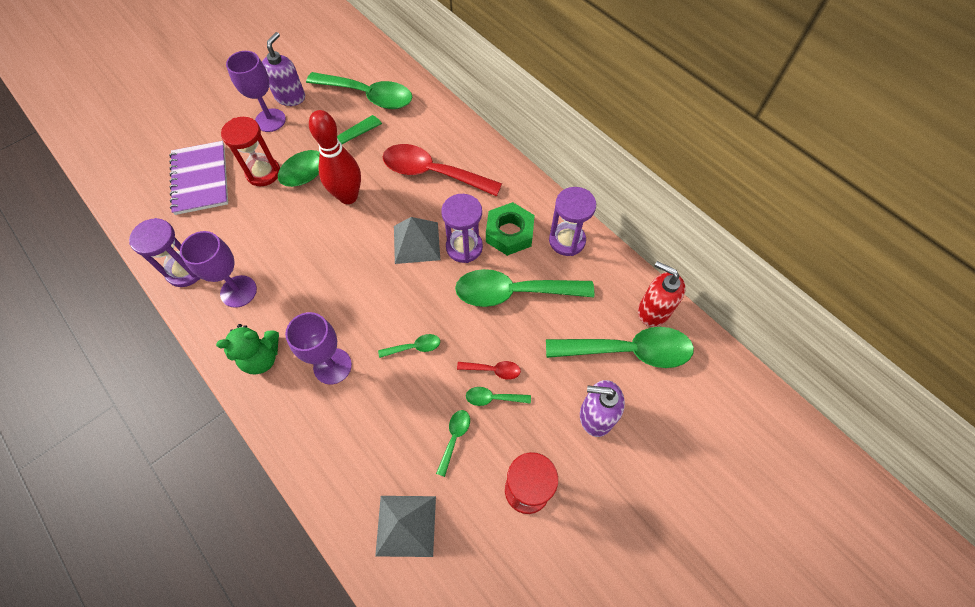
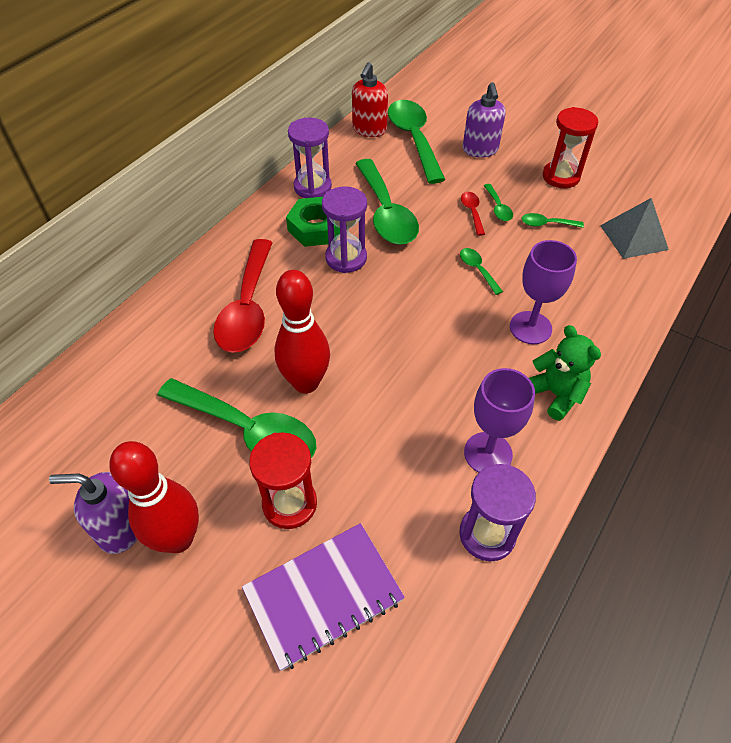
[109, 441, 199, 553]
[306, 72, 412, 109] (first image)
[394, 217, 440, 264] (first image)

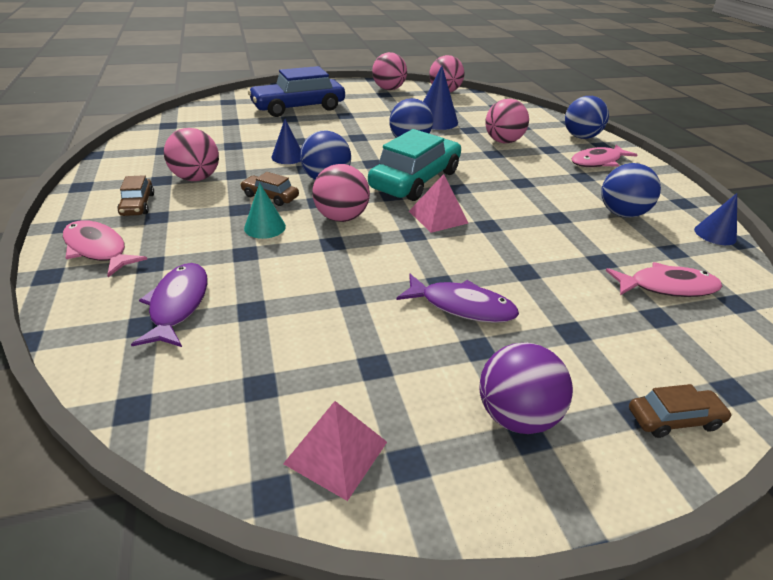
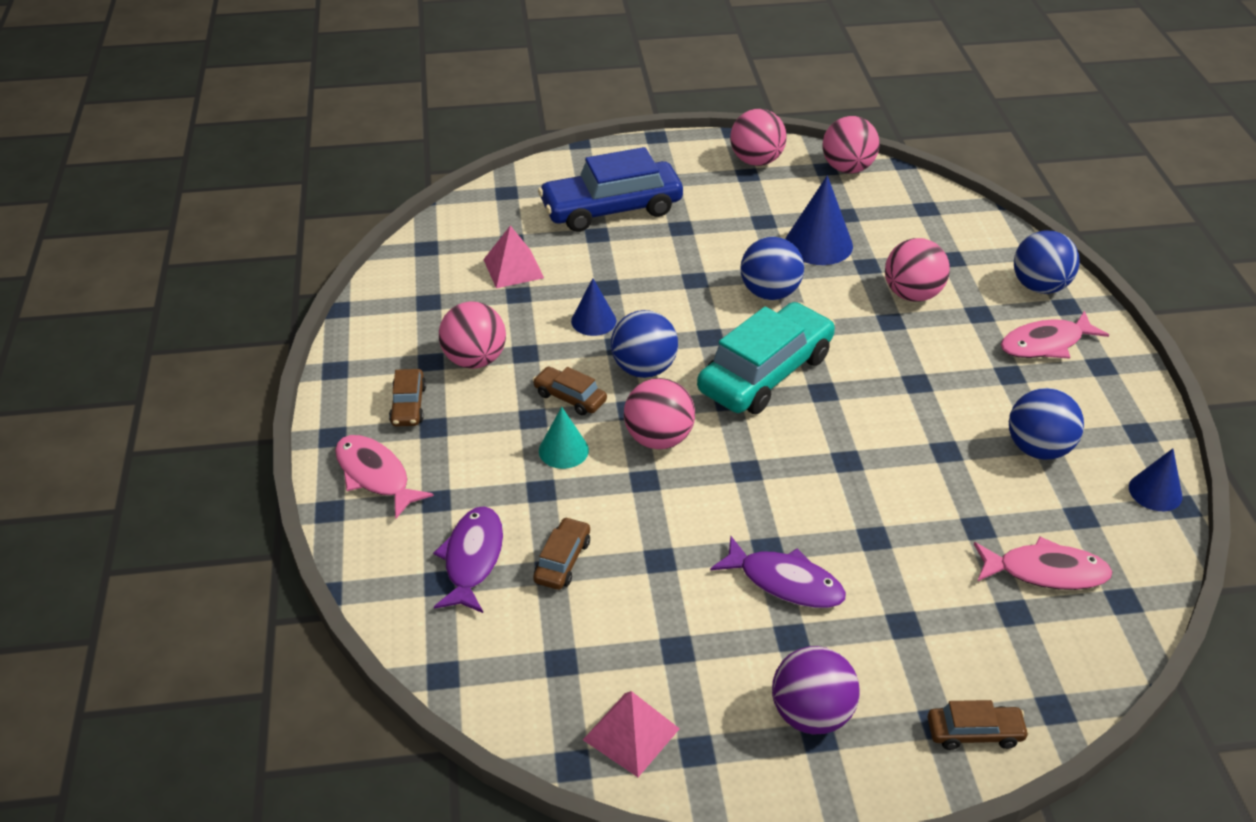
[483, 225, 544, 288]
[533, 517, 590, 590]

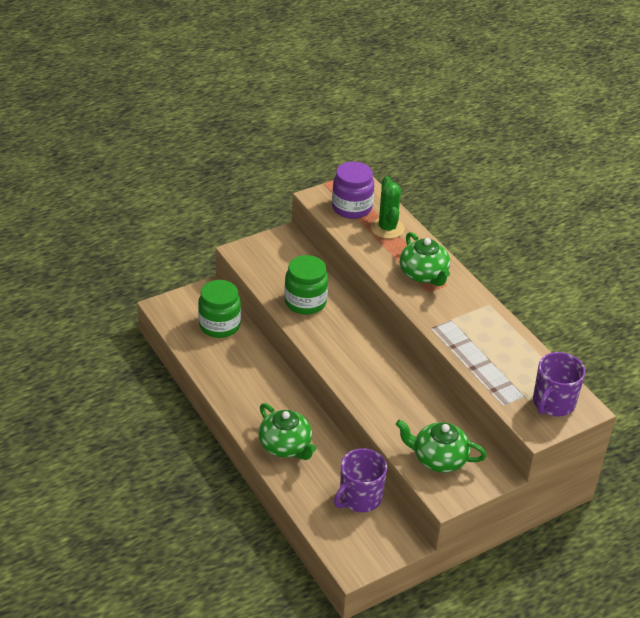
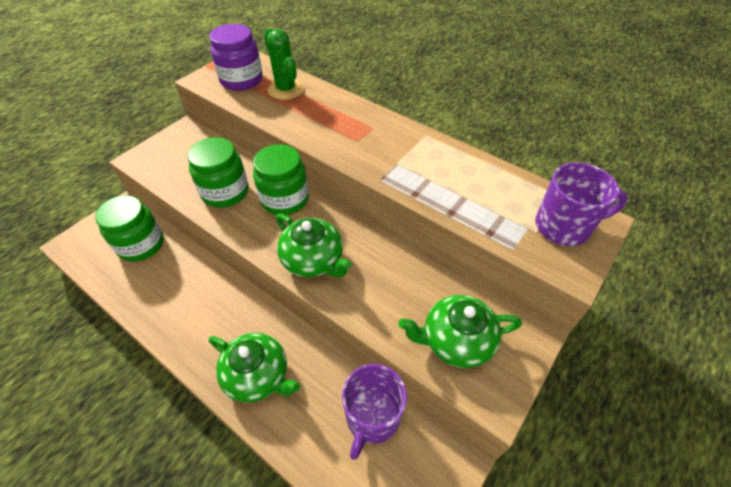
[276, 214, 352, 277]
[535, 162, 628, 246]
[253, 144, 309, 215]

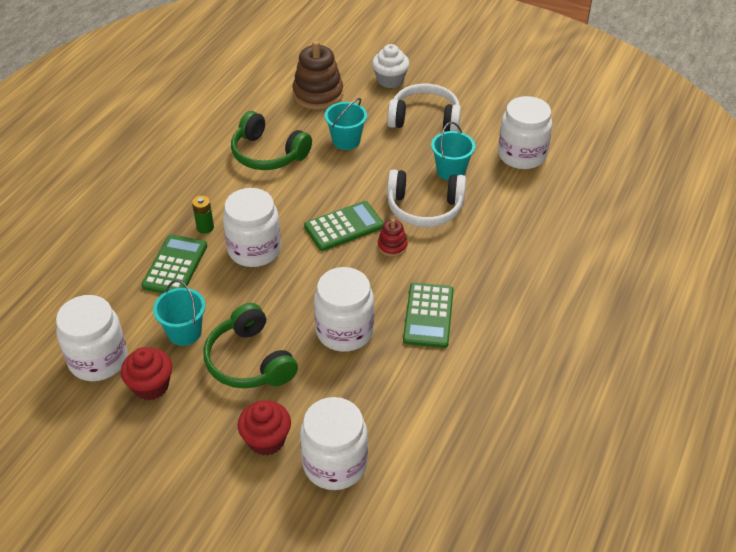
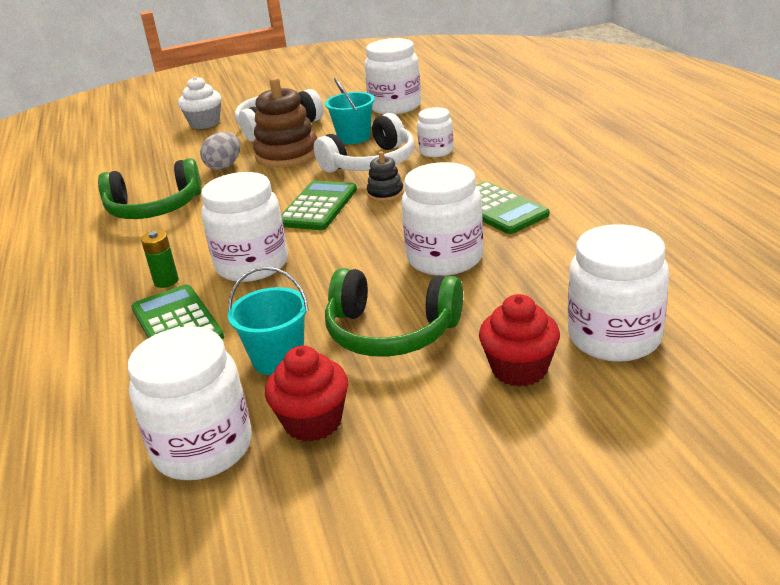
[253, 77, 317, 168]
[200, 132, 240, 170]
[367, 151, 404, 202]
[417, 107, 454, 157]

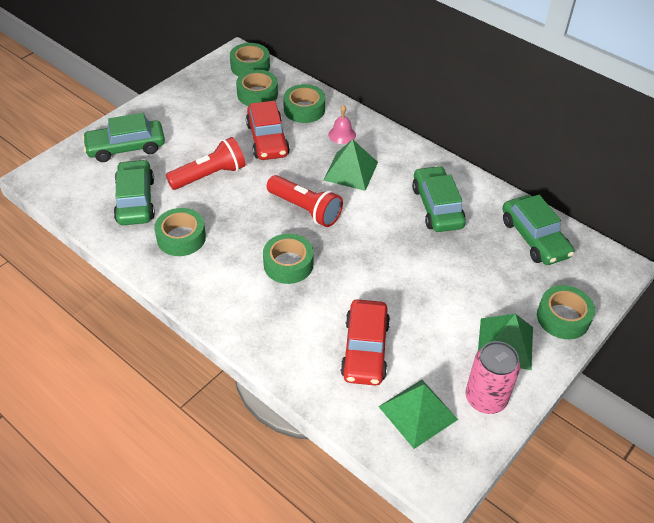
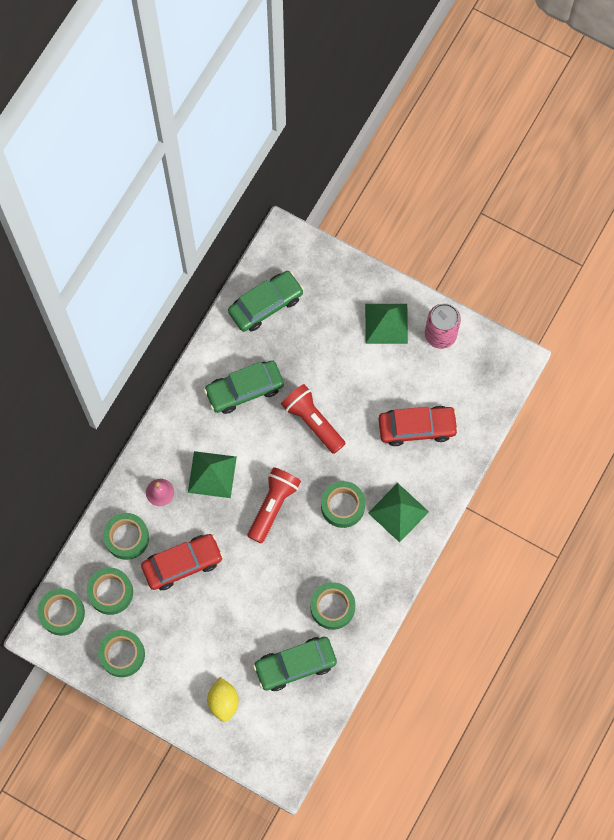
[207, 677, 239, 722]
[281, 384, 346, 454]
[98, 630, 145, 677]
[368, 483, 429, 542]

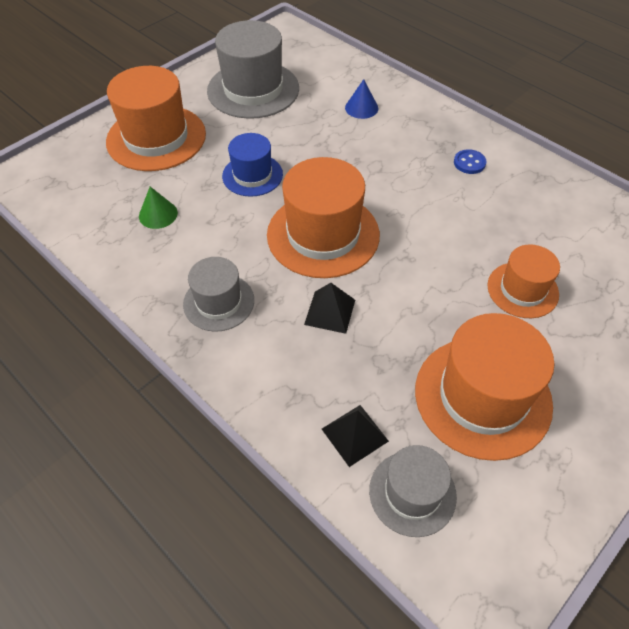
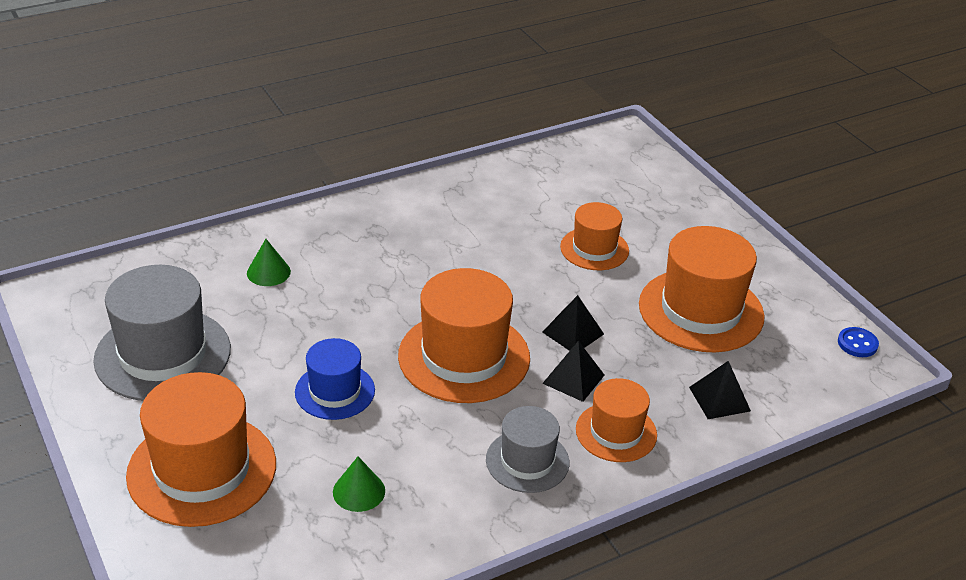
[247, 239, 291, 286]
[838, 327, 879, 357]
[369, 445, 457, 537] (first image)
[542, 295, 604, 351]
[576, 378, 657, 462]

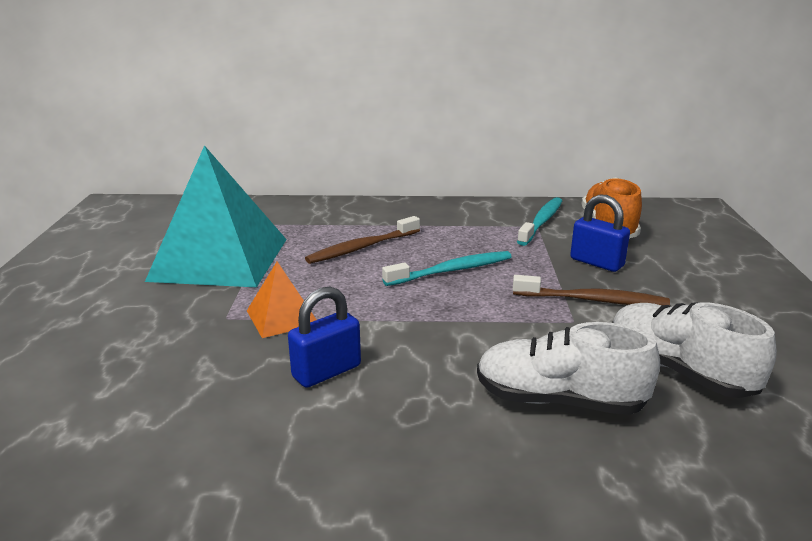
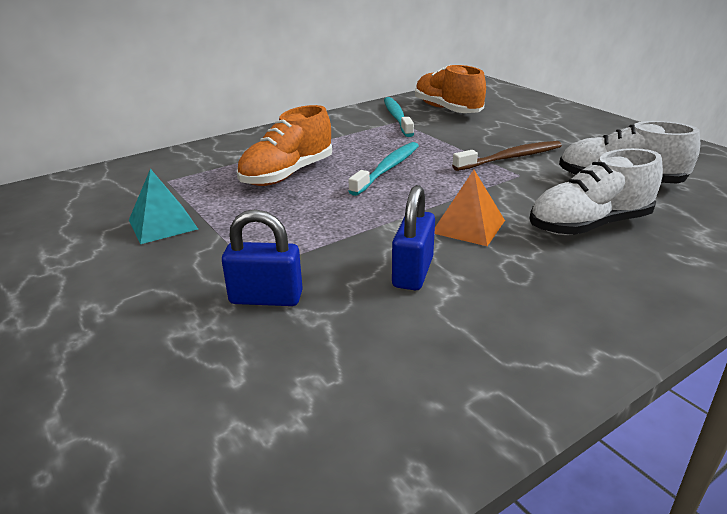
[129, 169, 198, 244]
[222, 209, 303, 306]
[237, 105, 332, 186]
[435, 170, 505, 246]

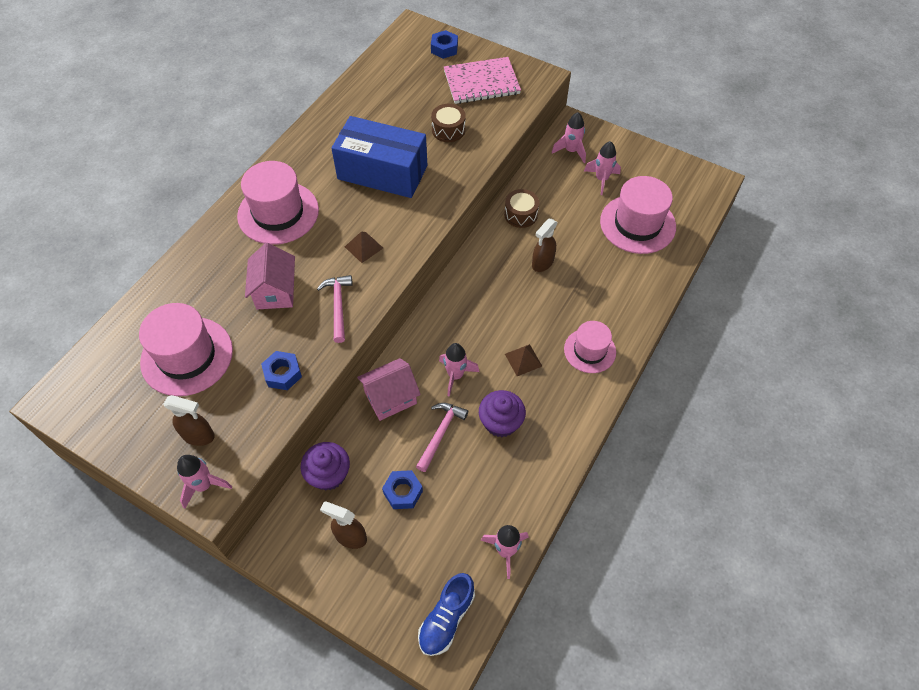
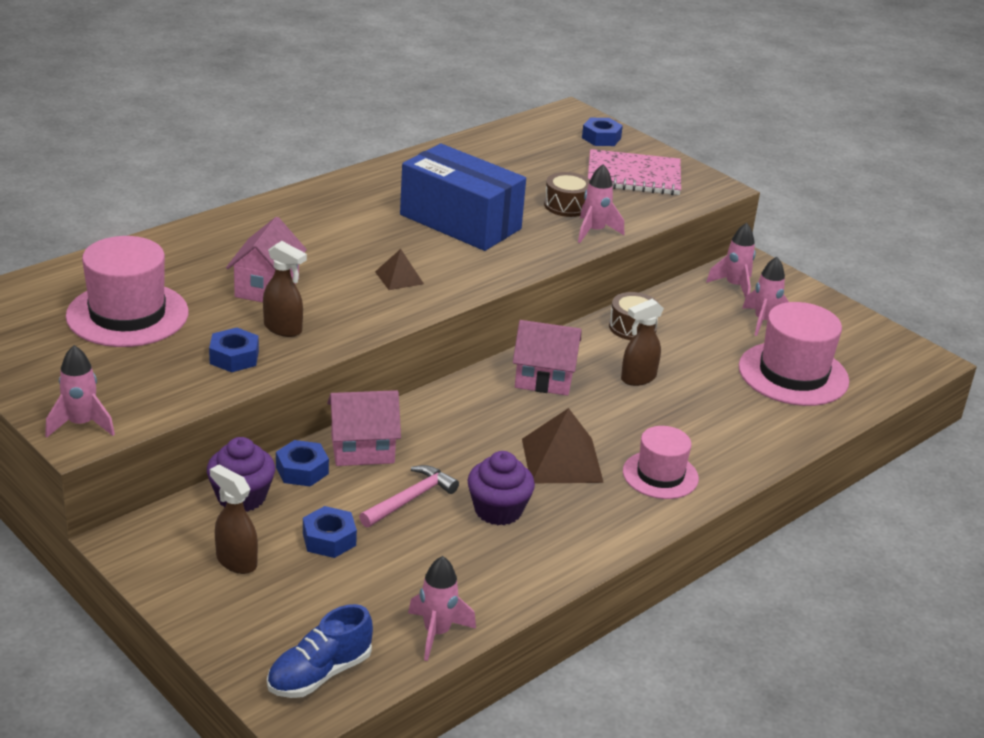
[237, 161, 319, 245] (first image)
[317, 275, 353, 343] (first image)
[578, 164, 624, 243]
[522, 408, 604, 483]
[263, 241, 307, 337]
[513, 320, 581, 396]
[276, 440, 329, 487]

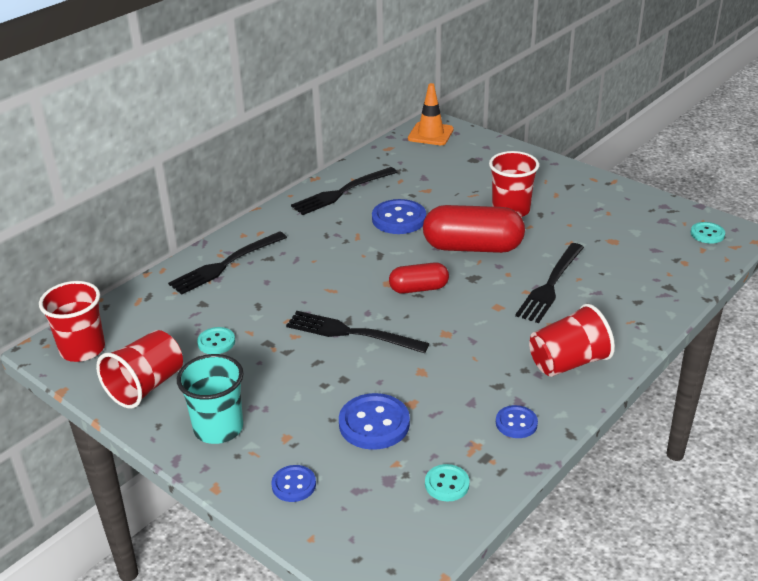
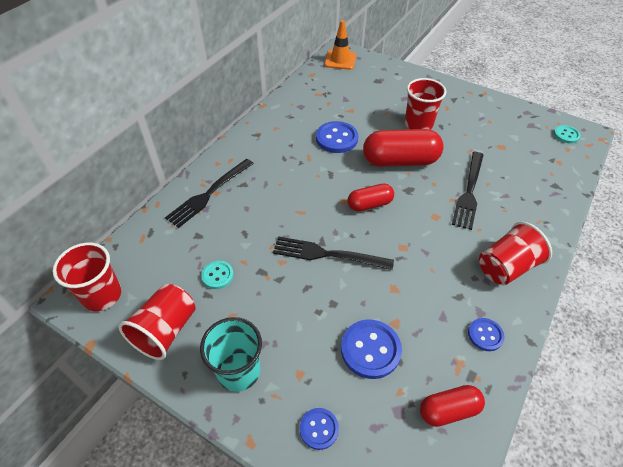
[291, 167, 397, 215] (first image)
[420, 385, 485, 427]

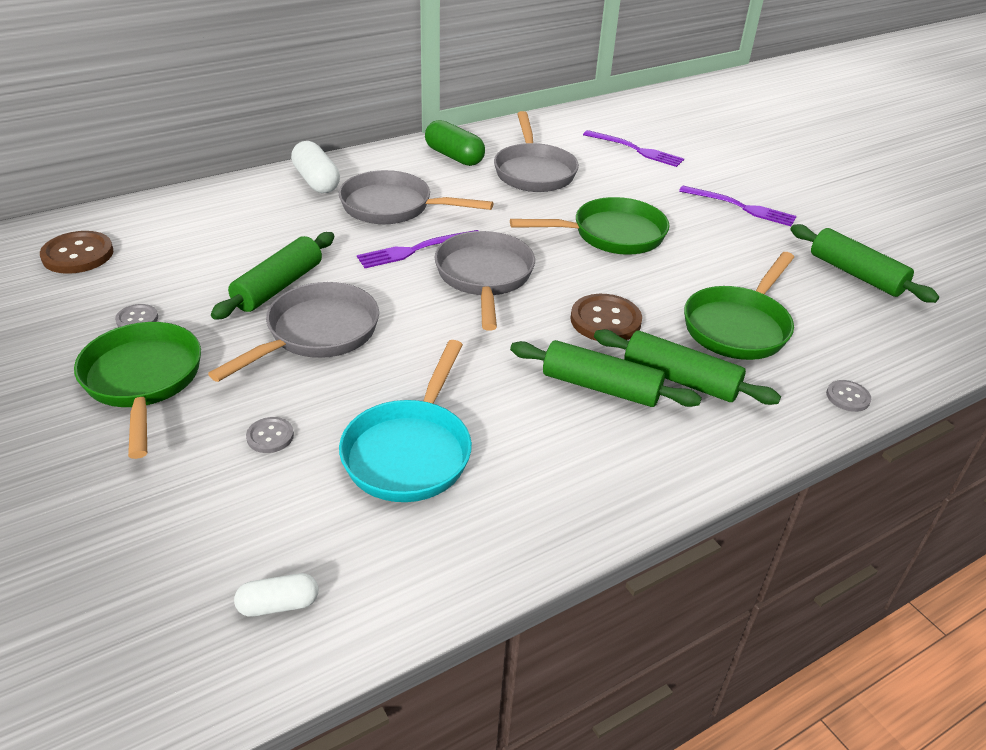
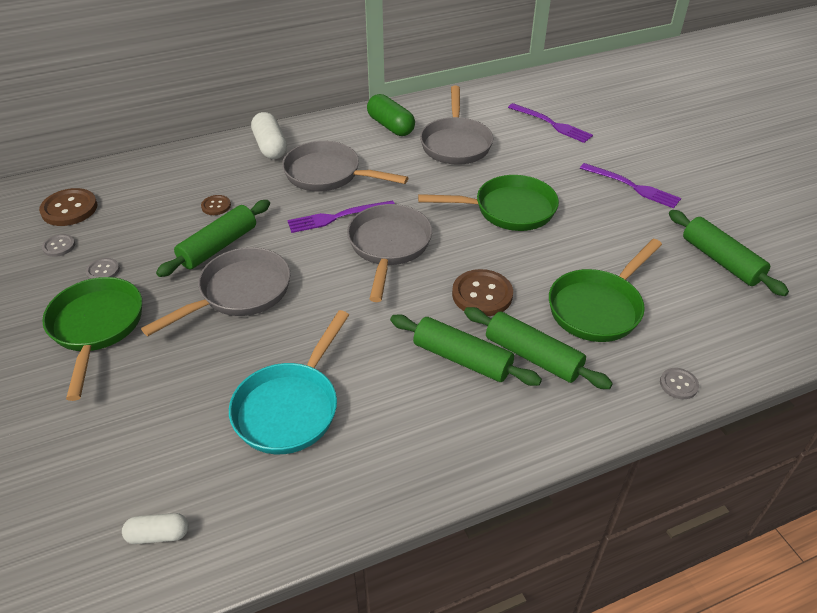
[42, 234, 75, 257]
[201, 195, 231, 215]

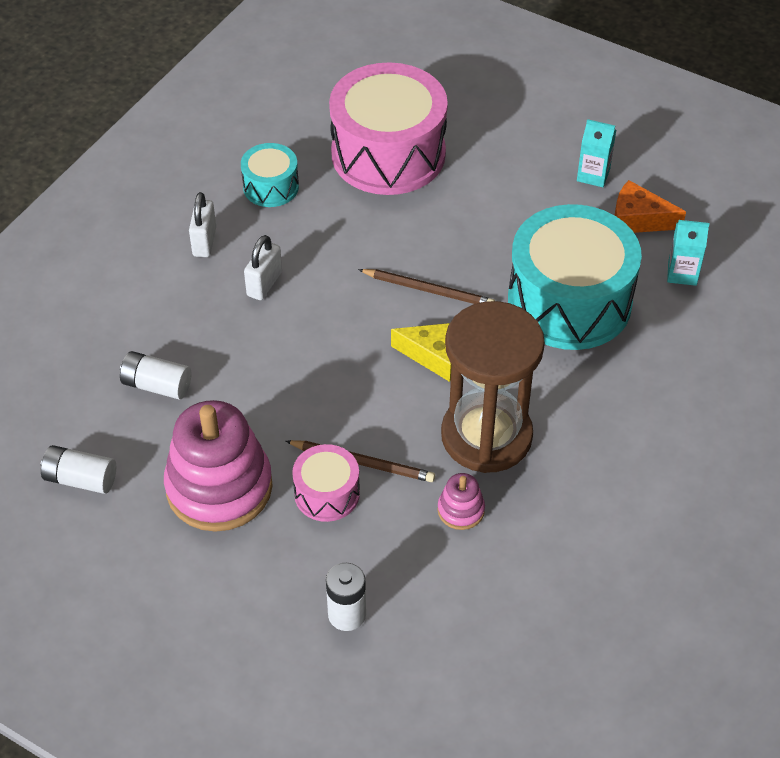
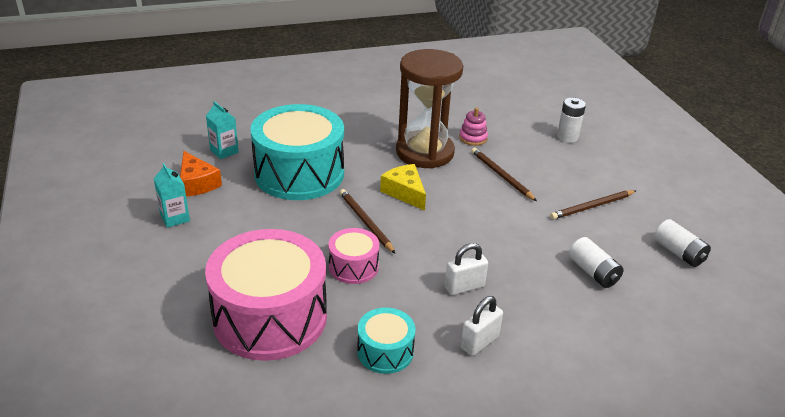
[550, 190, 636, 220]
[328, 228, 379, 284]

